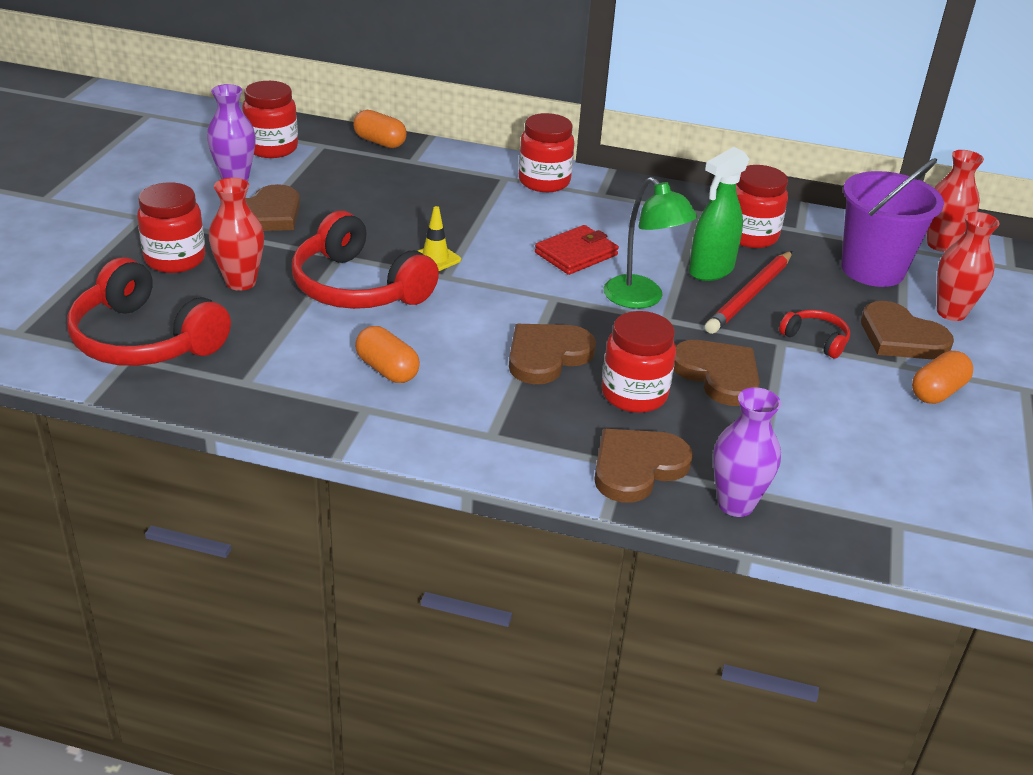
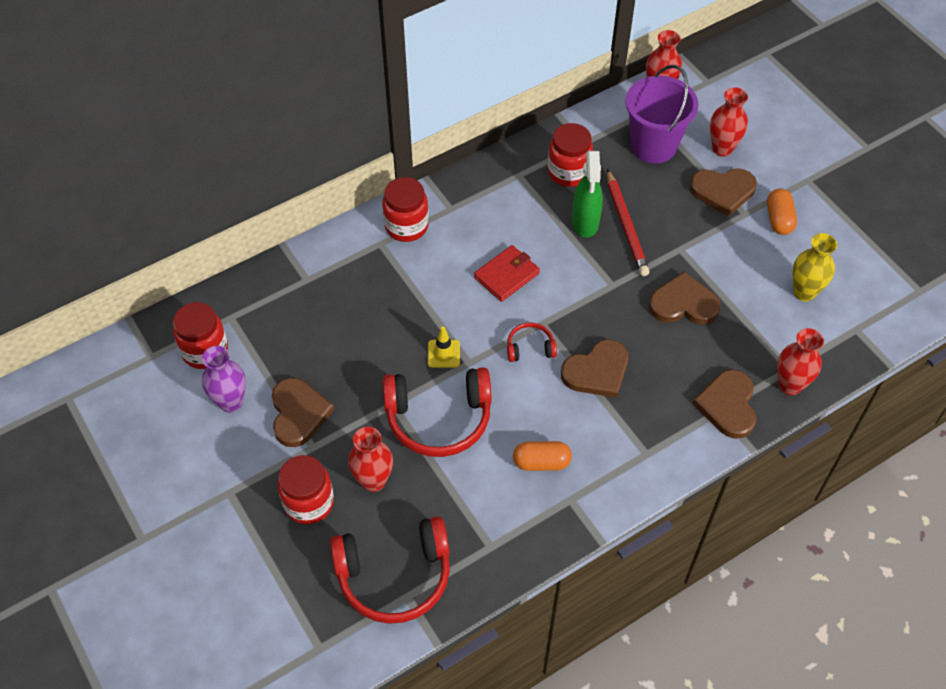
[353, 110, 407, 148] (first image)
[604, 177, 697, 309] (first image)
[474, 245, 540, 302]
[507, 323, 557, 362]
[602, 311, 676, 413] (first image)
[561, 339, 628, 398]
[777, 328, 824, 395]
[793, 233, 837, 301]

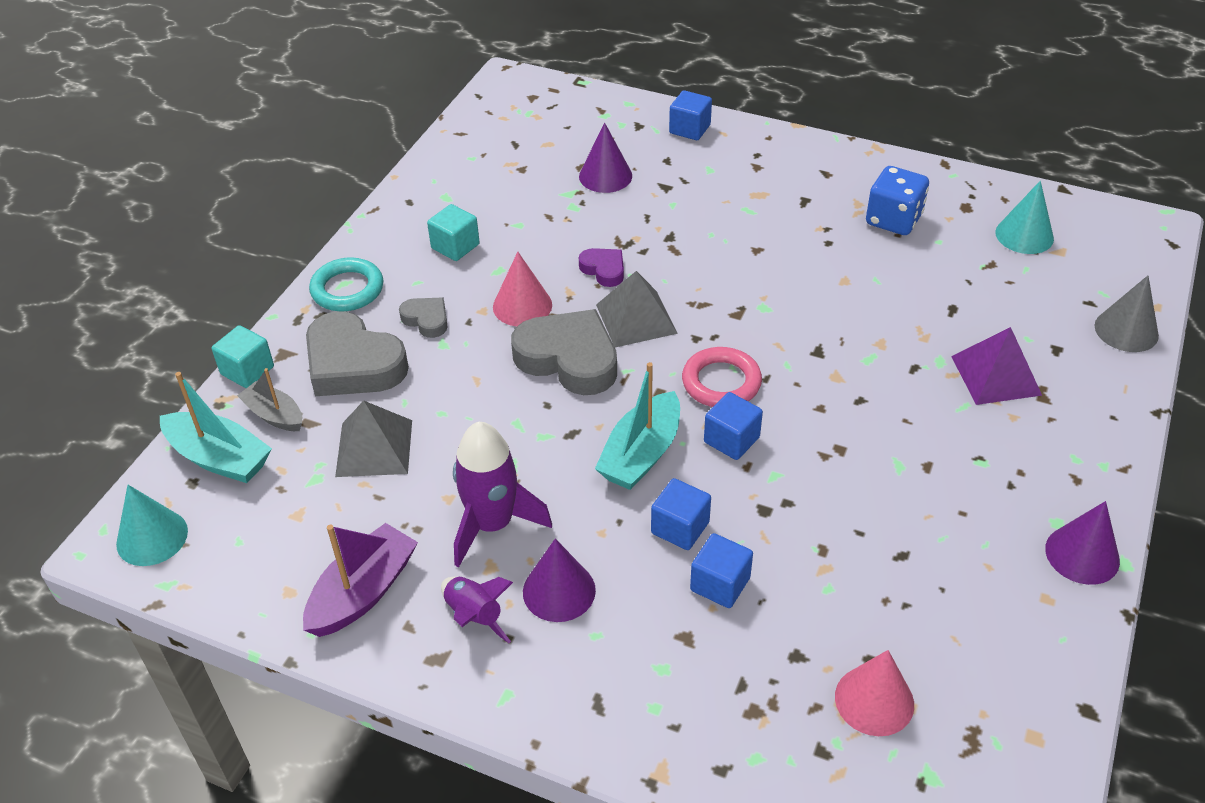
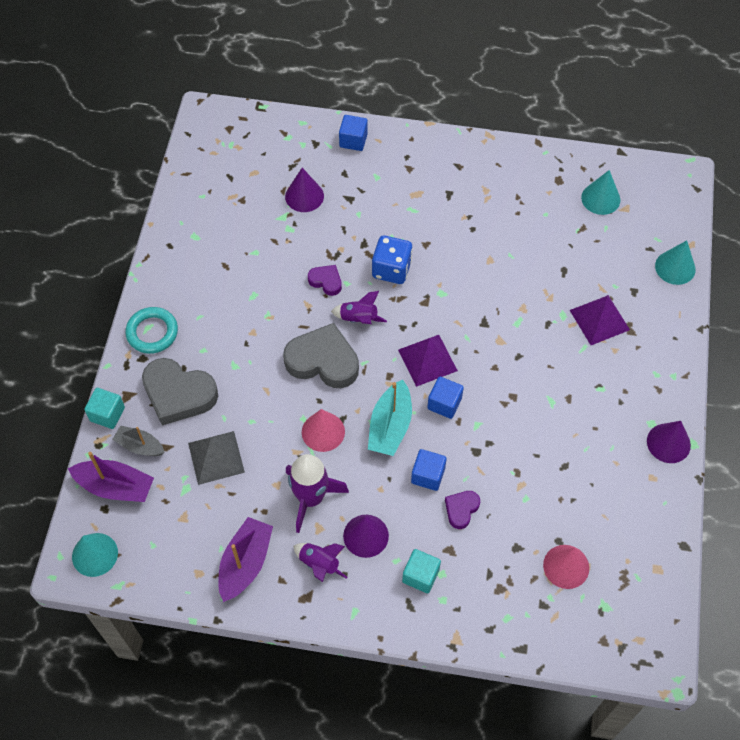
[372, 235, 413, 284]
[402, 549, 441, 593]
[302, 409, 345, 452]
[331, 291, 387, 324]
[655, 240, 696, 285]
[399, 298, 448, 338] (first image)
[398, 335, 458, 387]
[68, 452, 154, 502]
[445, 491, 480, 529]

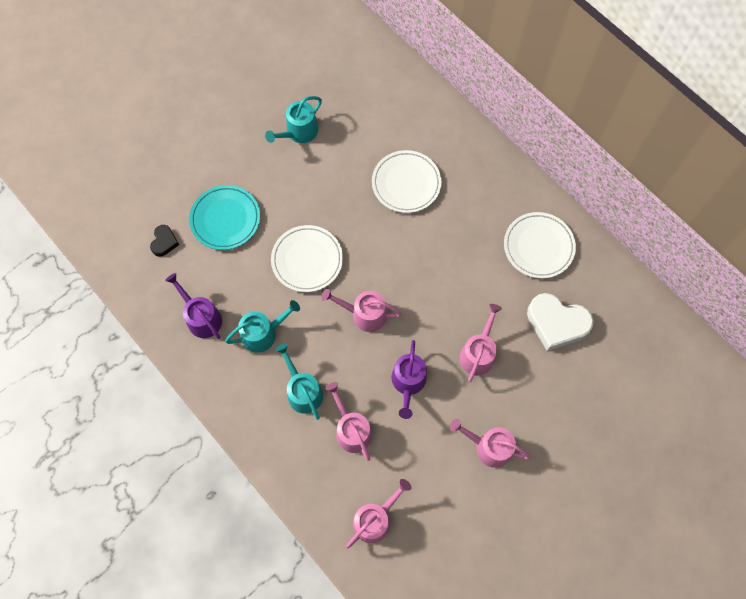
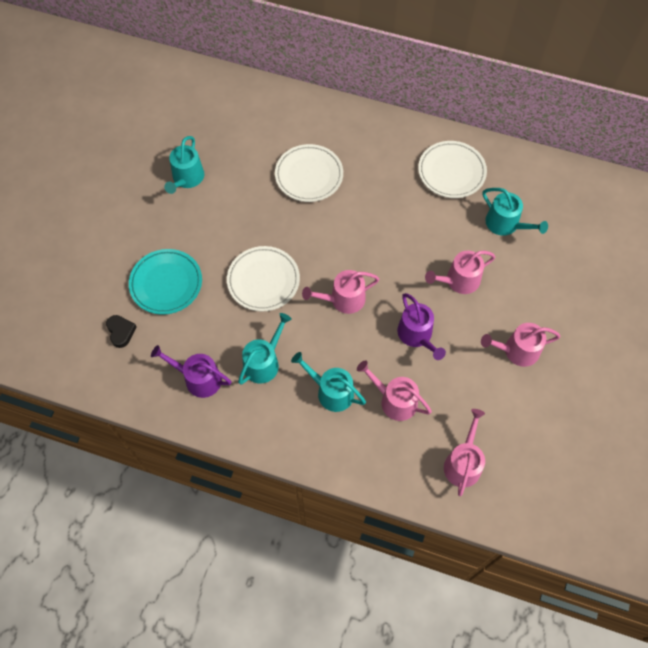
[483, 188, 548, 236]
[425, 251, 496, 294]

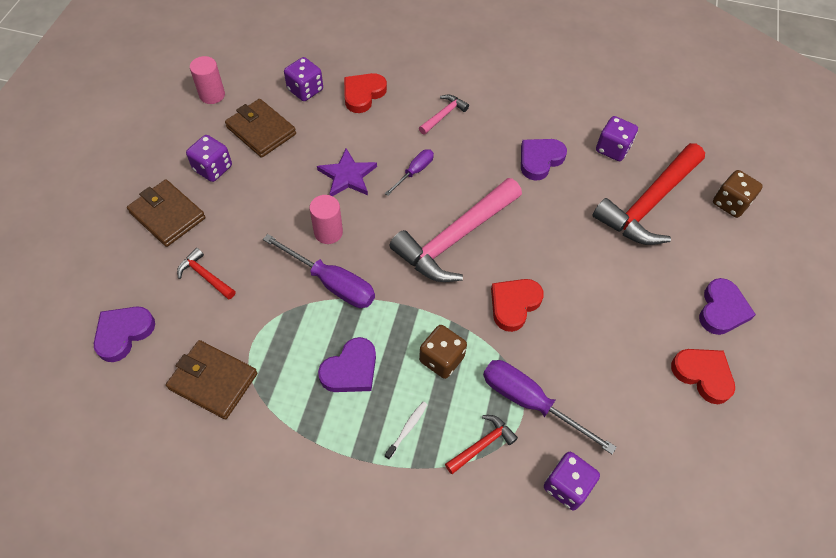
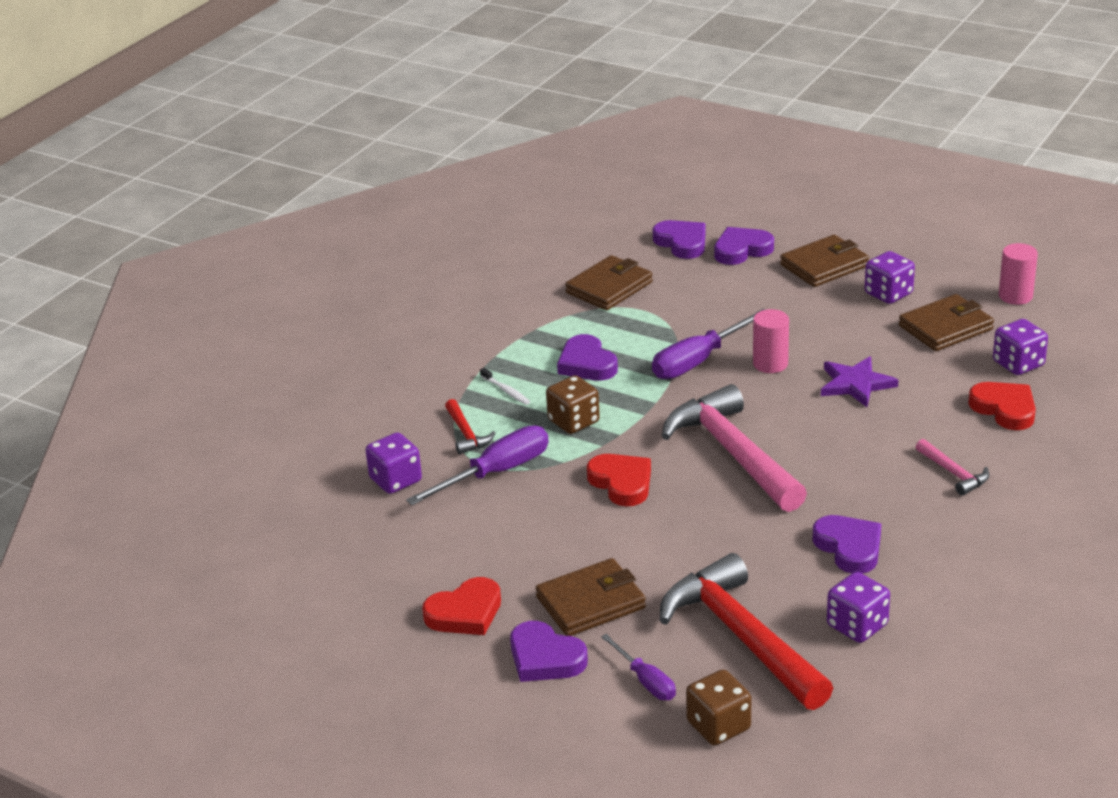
[601, 634, 676, 700]
[177, 248, 236, 299] (first image)
[714, 227, 774, 265]
[536, 558, 646, 636]

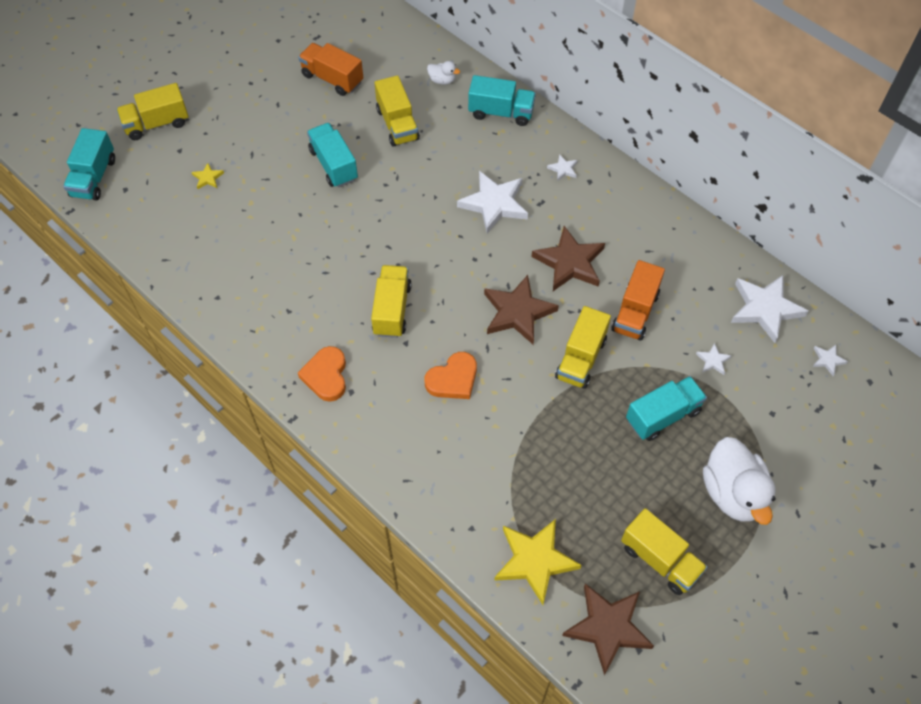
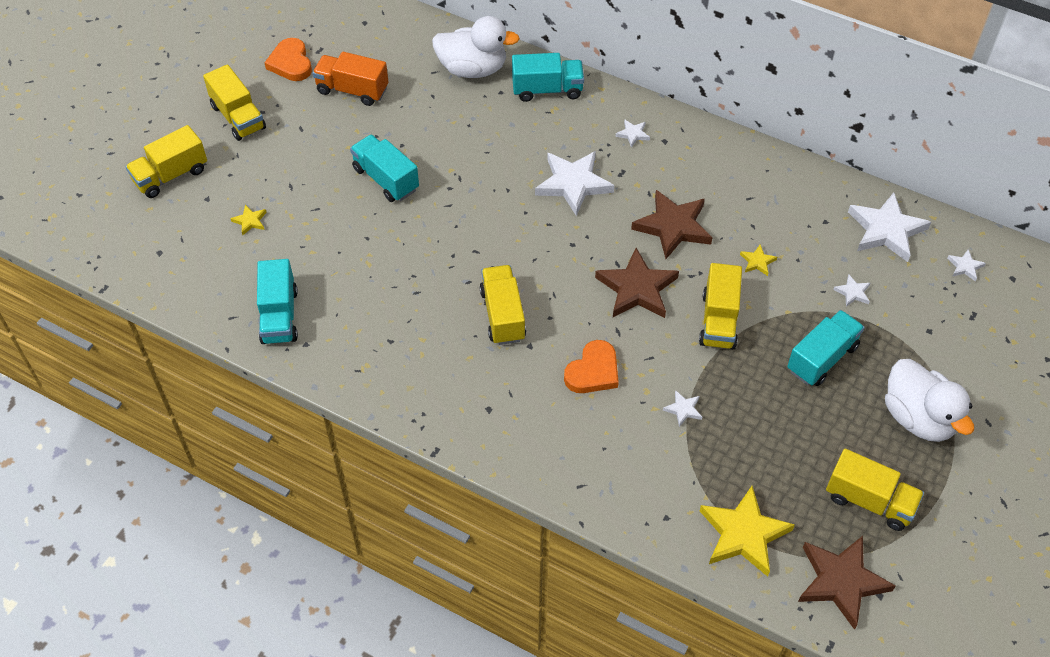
[432, 16, 520, 78]
[203, 64, 266, 141]
[257, 259, 298, 344]
[740, 244, 777, 276]
[264, 38, 312, 81]
[663, 390, 702, 427]

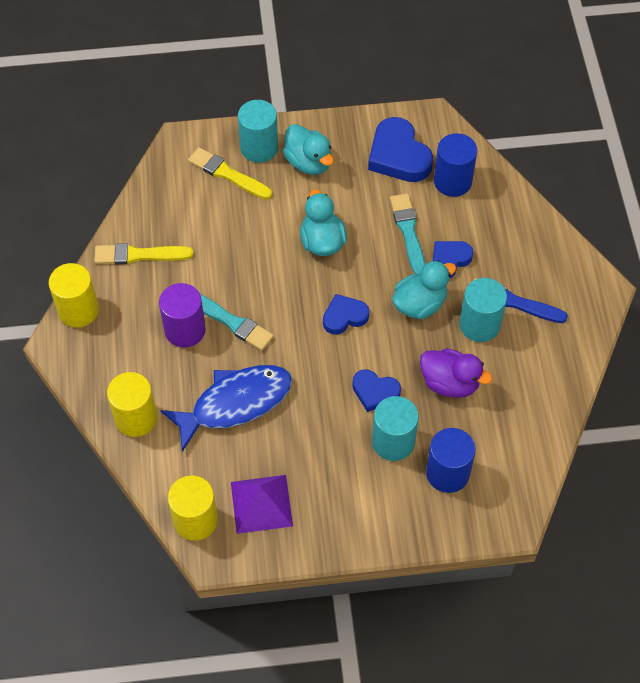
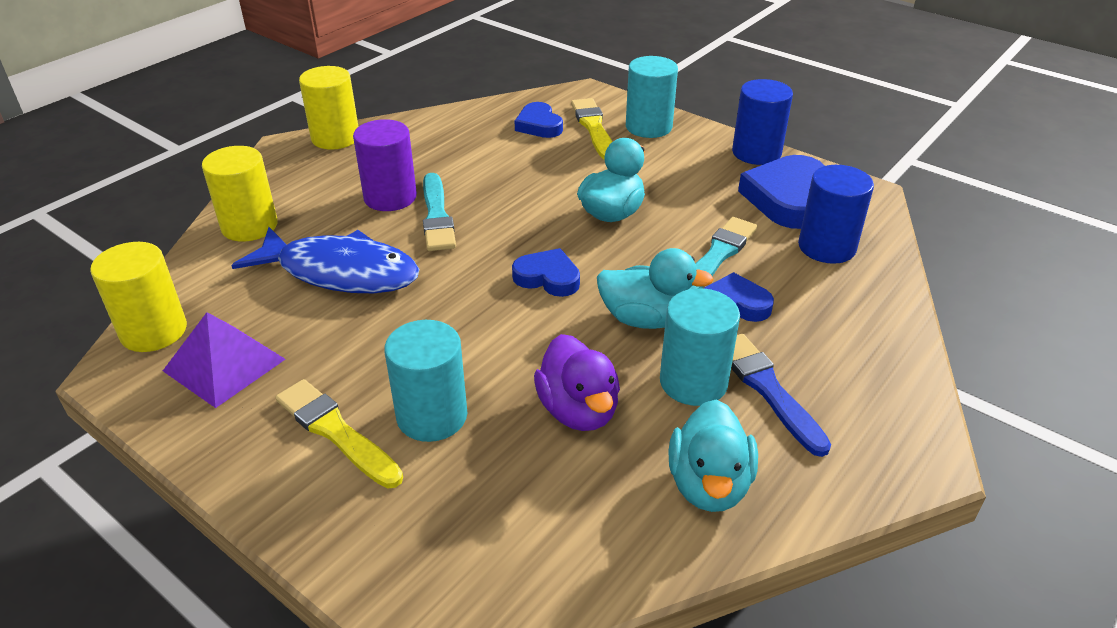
[668, 400, 758, 512]
[276, 379, 403, 488]
[515, 102, 563, 138]
[732, 79, 793, 165]

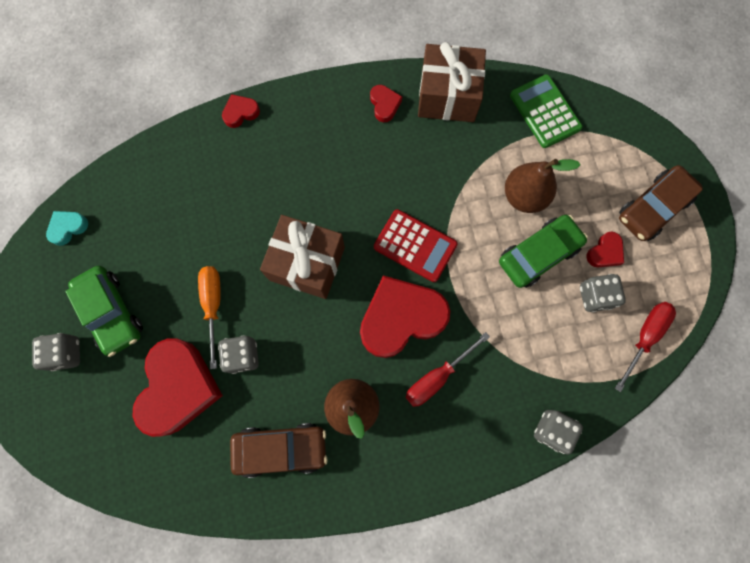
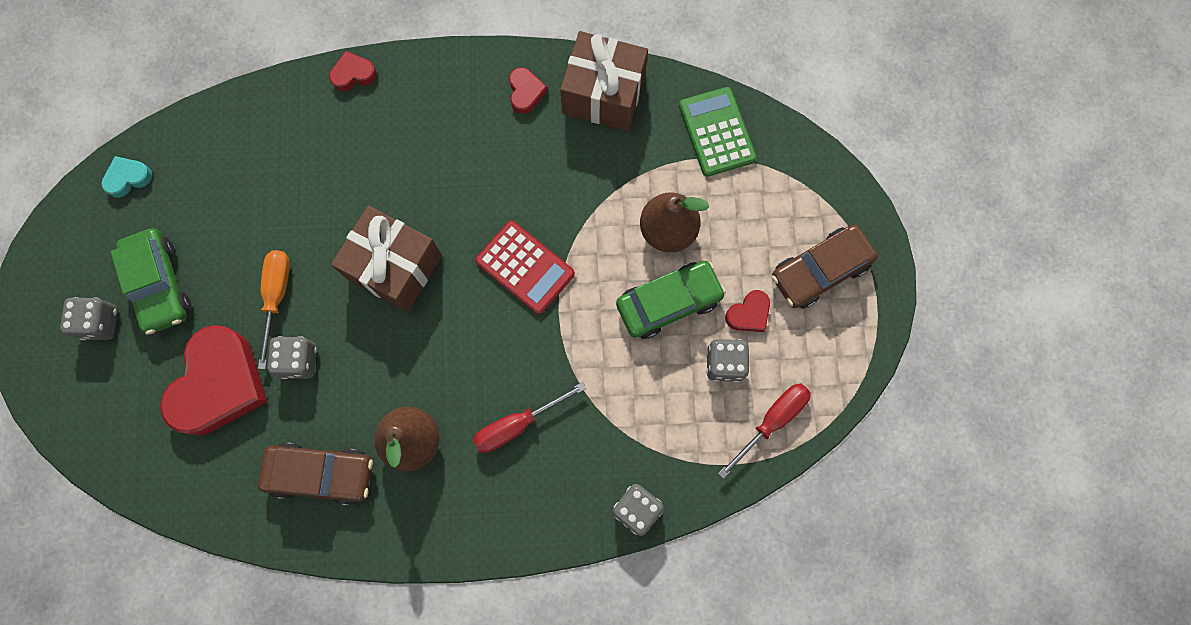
[360, 275, 450, 358] (first image)

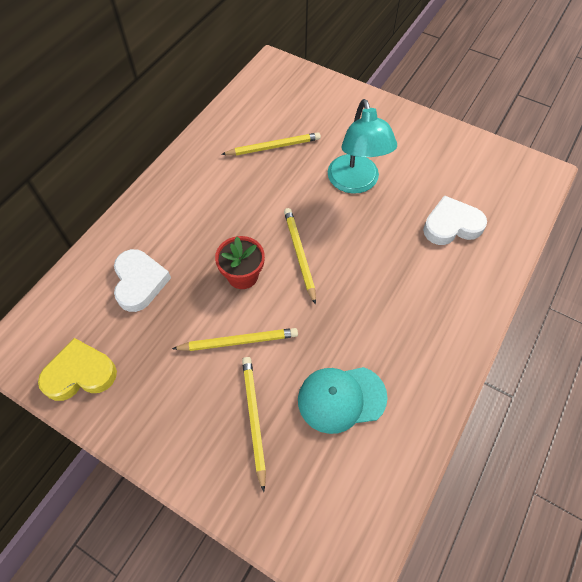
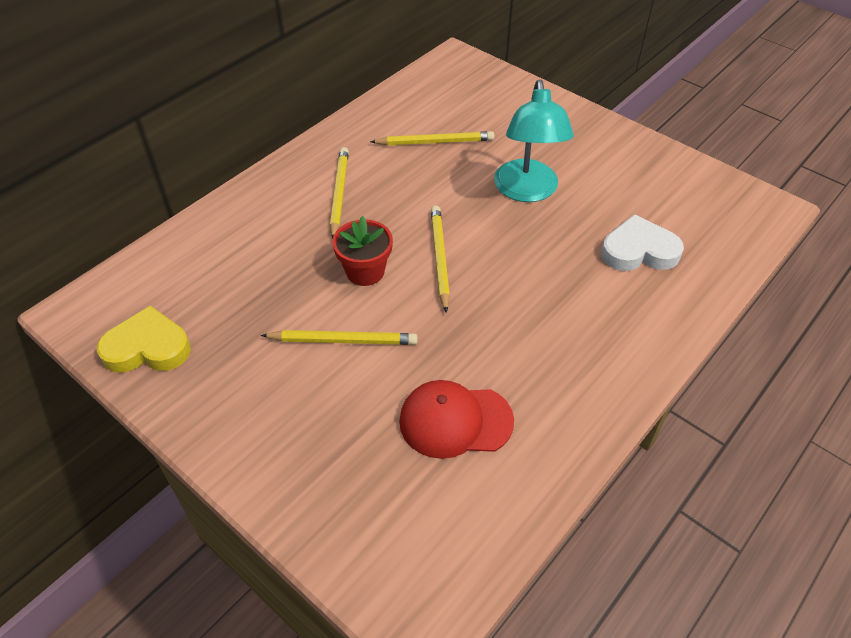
[114, 249, 171, 312] (first image)
[330, 147, 349, 239]
[399, 380, 514, 459]

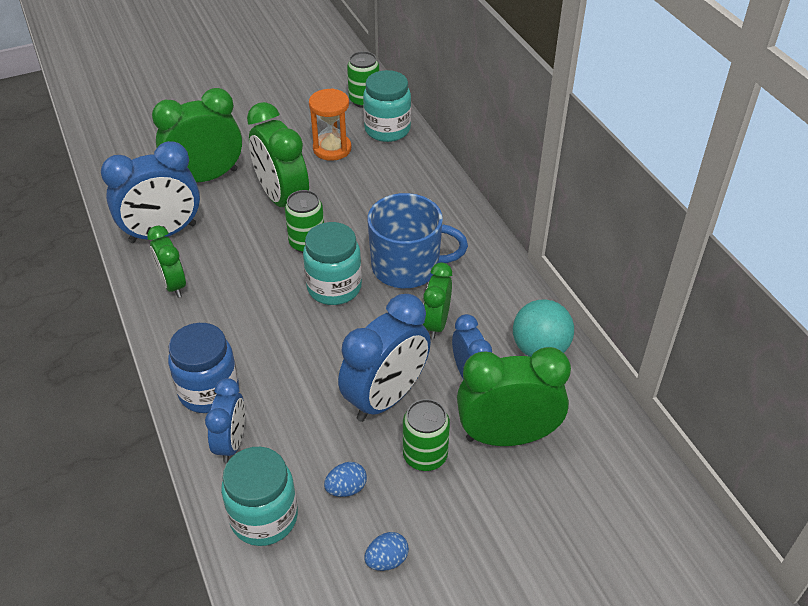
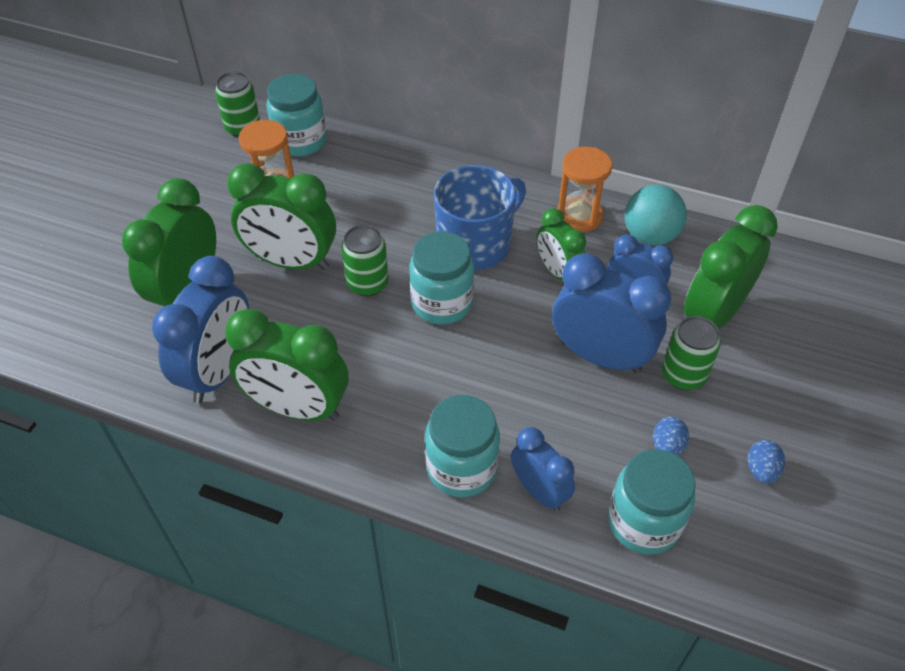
[225, 309, 348, 421]
[552, 253, 671, 373]
[425, 395, 500, 497]
[557, 147, 612, 232]

